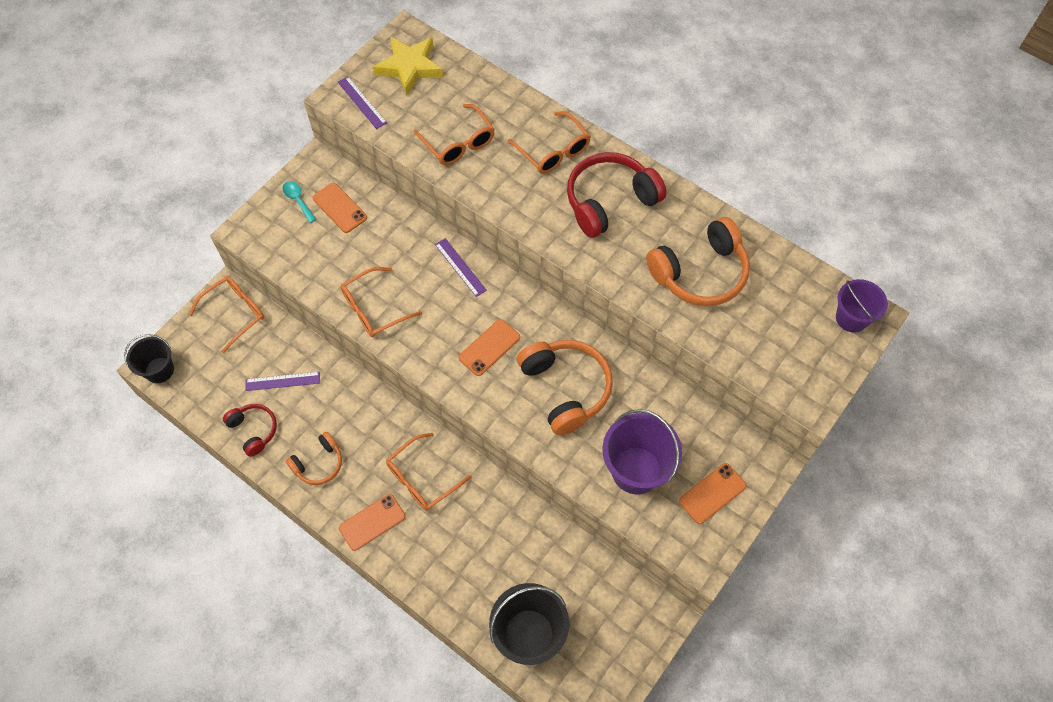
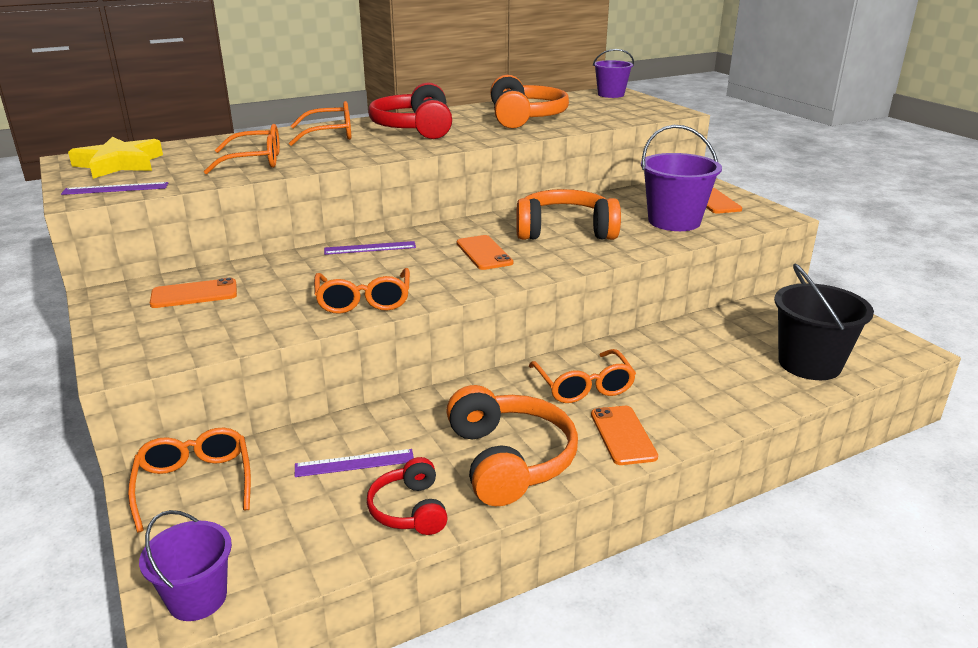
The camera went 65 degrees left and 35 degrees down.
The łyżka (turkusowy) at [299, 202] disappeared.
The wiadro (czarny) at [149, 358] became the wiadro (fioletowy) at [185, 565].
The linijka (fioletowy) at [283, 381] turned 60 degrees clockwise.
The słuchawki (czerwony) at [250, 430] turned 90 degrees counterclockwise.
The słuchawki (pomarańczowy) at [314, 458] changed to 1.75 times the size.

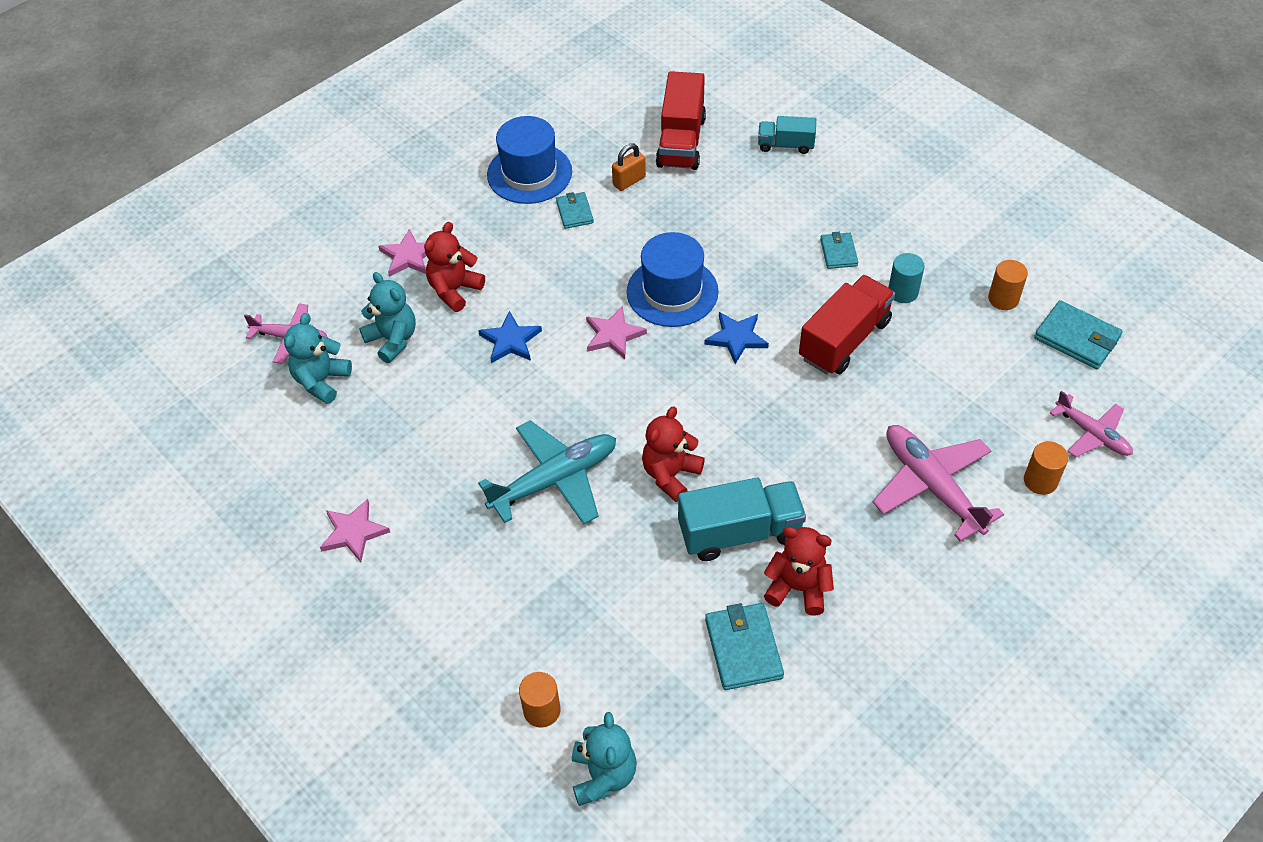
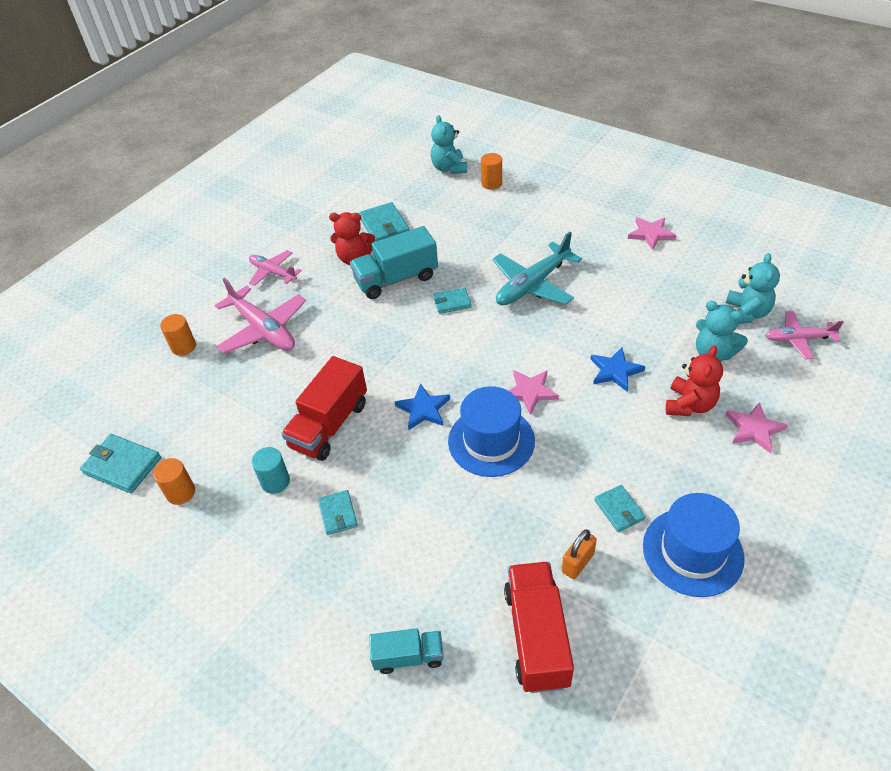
The camera went 170 degrees right and 5 degrees down.
The samolot (różowy) moved from [1091, 424] to [275, 268].
The miś (czerwony) at [673, 454] was replaced by the portfel (turkusowy) at [452, 301].

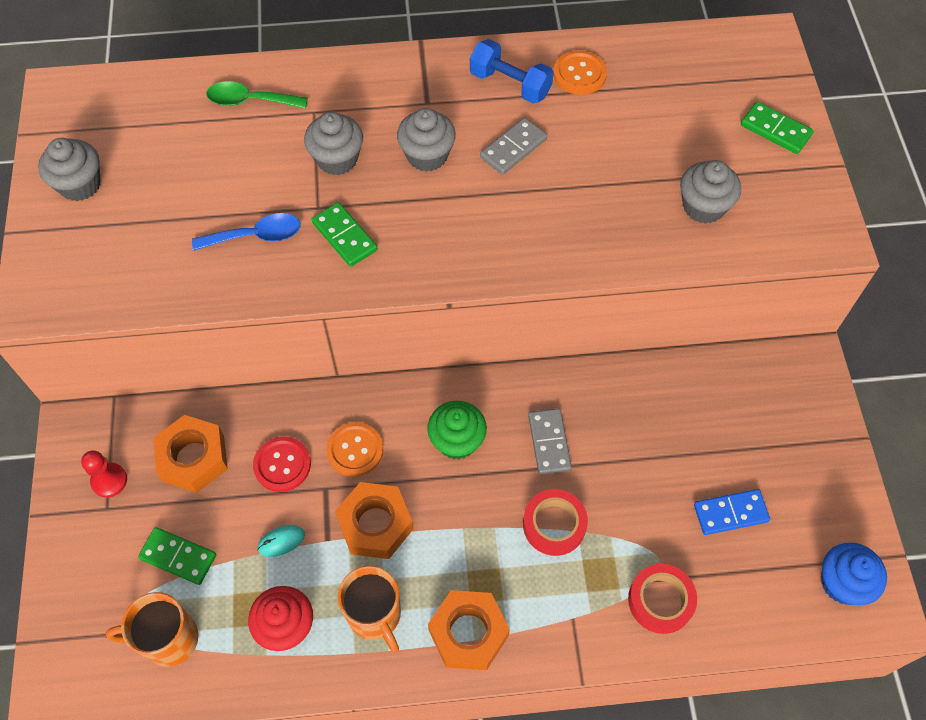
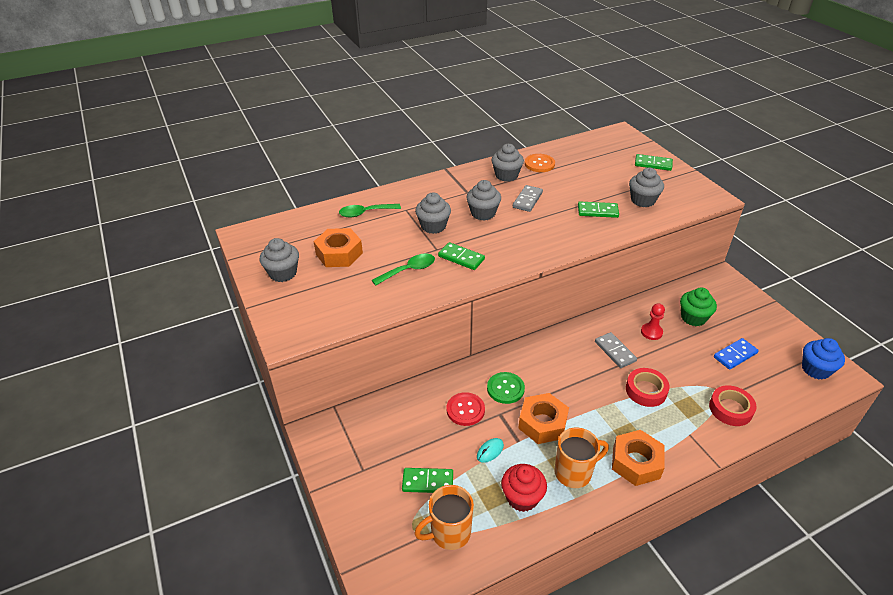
The camera went 20 degrees left and 20 degrees down.
The hantel (niebieski) at [512, 71] was replaced by the muffinka (szary) at [508, 163].
The łyżka (niebieski) at [246, 232] became the łyżka (zielony) at [403, 270].
The muffinka (zielony) moved from [457, 430] to [698, 306].
The nakrętka (pomarańczowy) moved from [190, 454] to [338, 247].
The guzik (pomarańczowy) at [354, 449] became the guzik (zielony) at [506, 388].
The pionek (czerwony) moved from [104, 474] to [653, 321].
The kubek (pomarańczowy) at [369, 609] turned 60 degrees counterclockwise.
The kostka domina (zielony) at [598, 210] appeared.

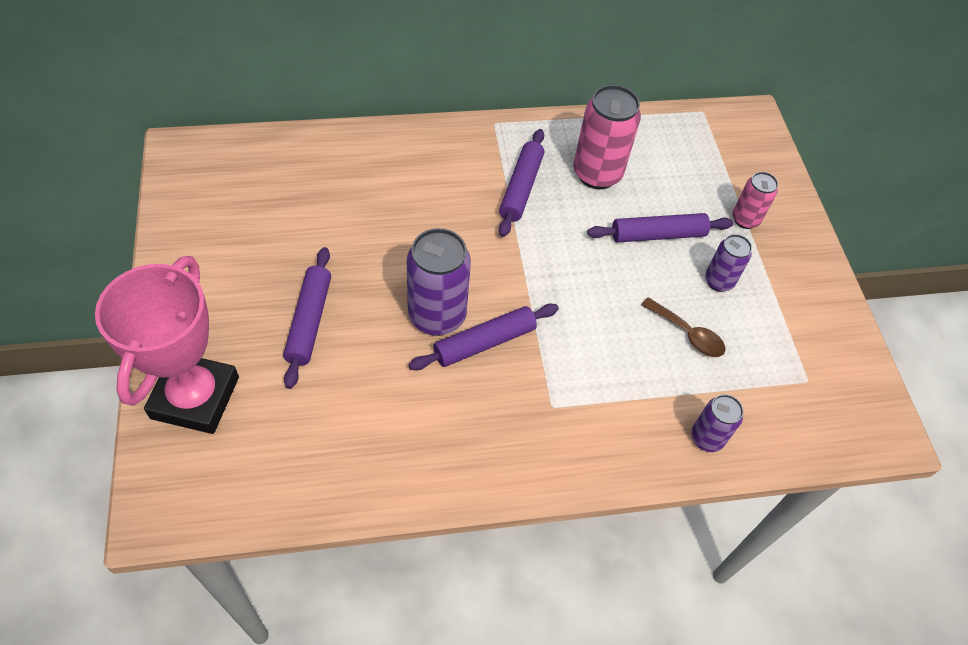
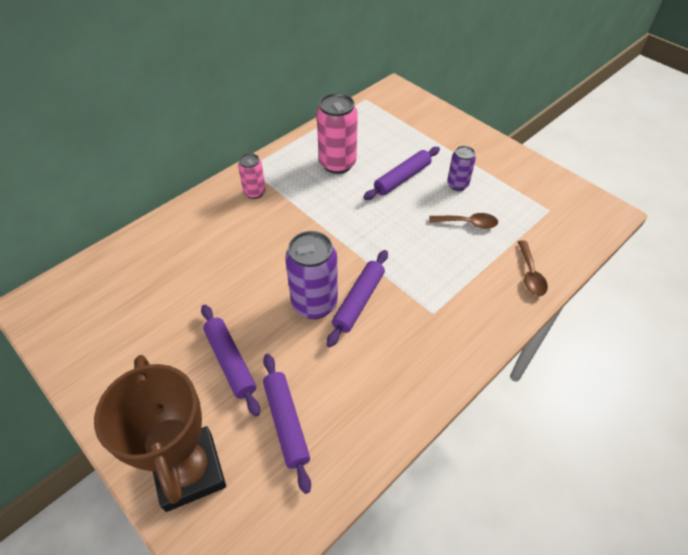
The camera went 30 degrees left and 5 degrees down.
The wałek do ciasta (fioletowy) moved from [521, 183] to [287, 424].
The puszka (różowy) moved from [755, 200] to [252, 176].
The puchar (różowy) at [167, 345] became the puchar (brązowy) at [160, 433].
The puszka (fioletowy) at [717, 423] was replaced by the łyżka (brązowy) at [533, 268].

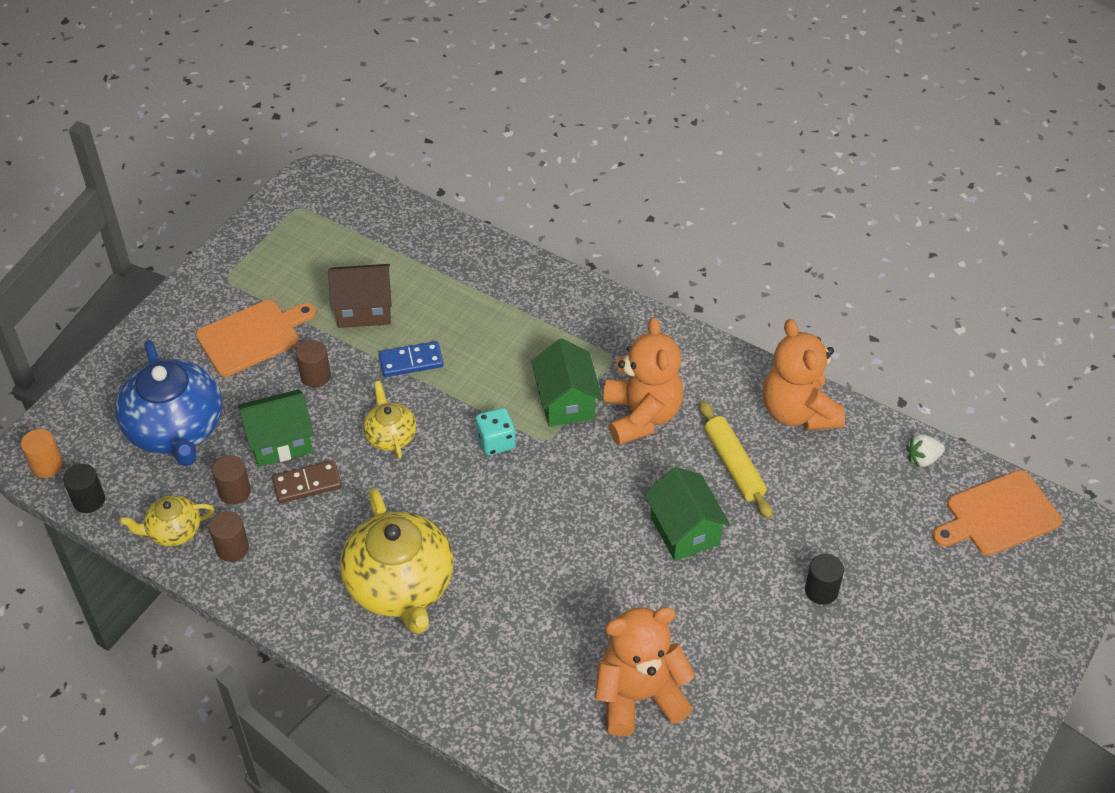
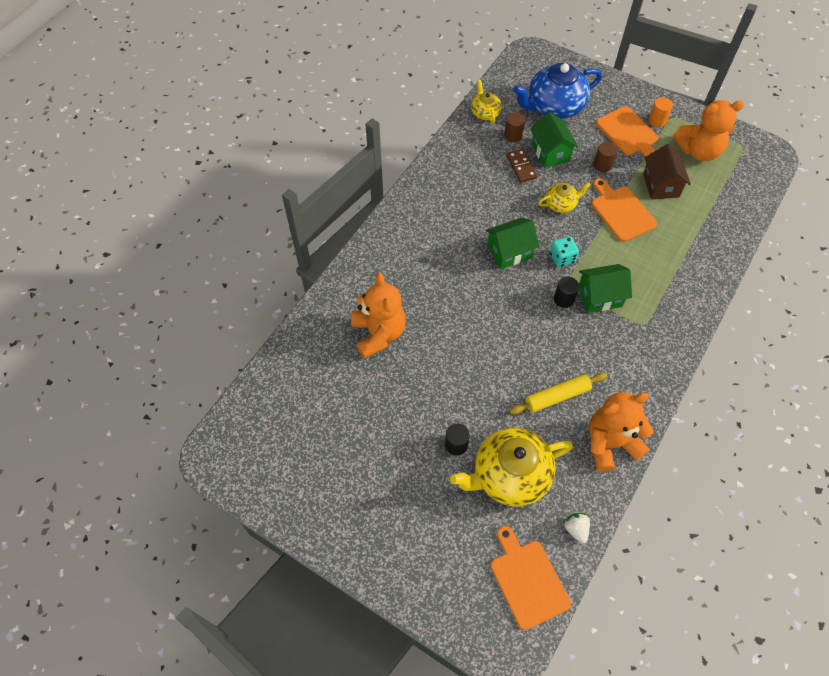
The camera went 90 degrees right and 10 degrees up.
The miś (pomarańczowy) moved from [643, 381] to [708, 130].
The kostka domina (niebieski) at [411, 359] was replaced by the deska do krojenia (pomarańczowy) at [624, 210].
The walec (pomarańczowy) moved from [42, 453] to [660, 112].
The walec (czarny) moved from [84, 488] to [566, 292].
The domek (zielony) moved from [687, 514] to [513, 243].
The imbryk (żółty) moved from [397, 561] to [511, 467].
The walec (brązowy) at [229, 536] disappeared.

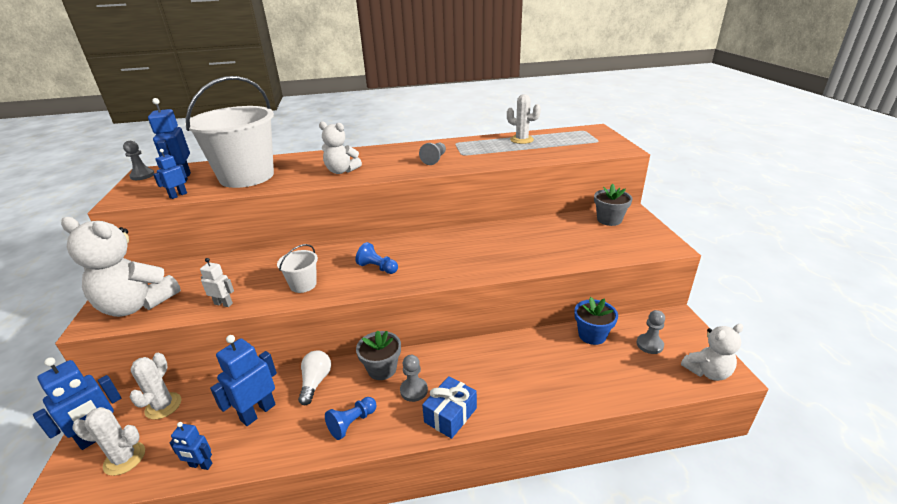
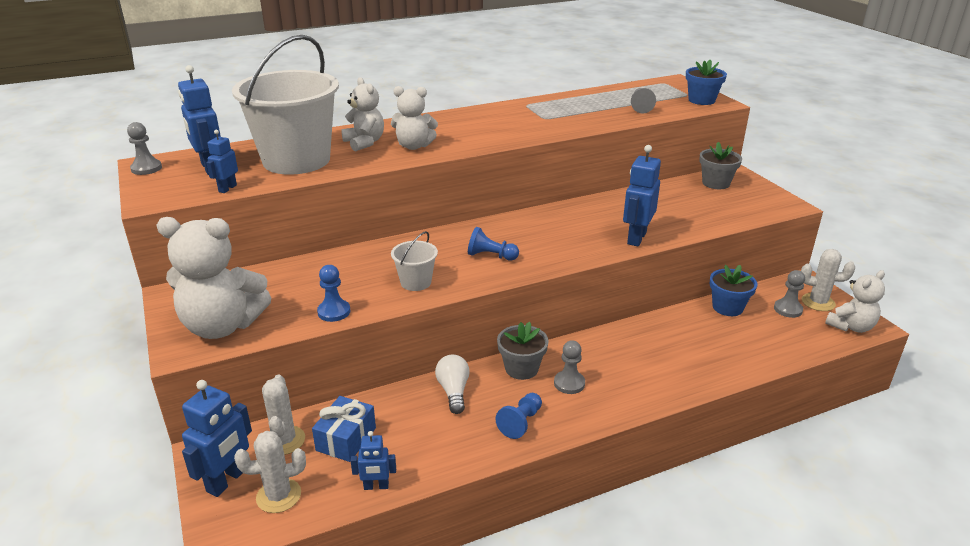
The camera went 15 degrees left and 0 degrees up.
The kaktus (biały) moved from [524, 119] to [828, 280].
The pionek (szary) moved from [432, 153] to [643, 100].
The robot (biały) at [217, 282] was replaced by the pionek (niebieski) at [334, 293].
The robot (niebieski) moved from [243, 380] to [642, 196].
The prezent (niebieski) moved from [449, 407] to [344, 429].
The doniczka (niebieski) at [706, 82] appeared.
The miś (biały) at [362, 114] appeared.

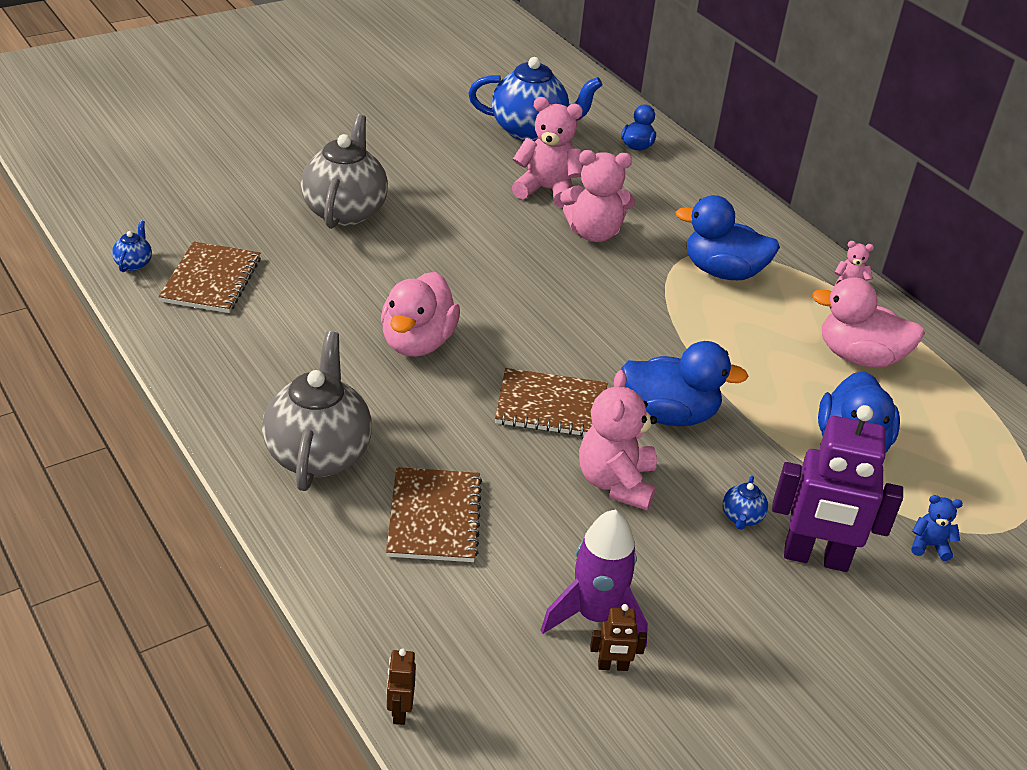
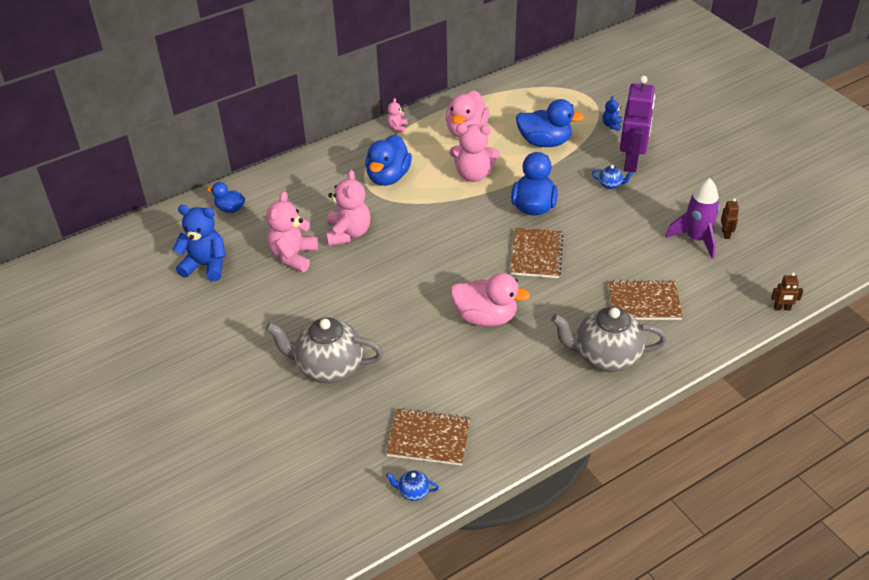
The camera went 85 degrees left and 5 degrees up.
The imbryk (niebieski) at [535, 99] was replaced by the miś (niebieski) at [199, 243].
The miś (różowy) moved from [618, 440] to [474, 153].

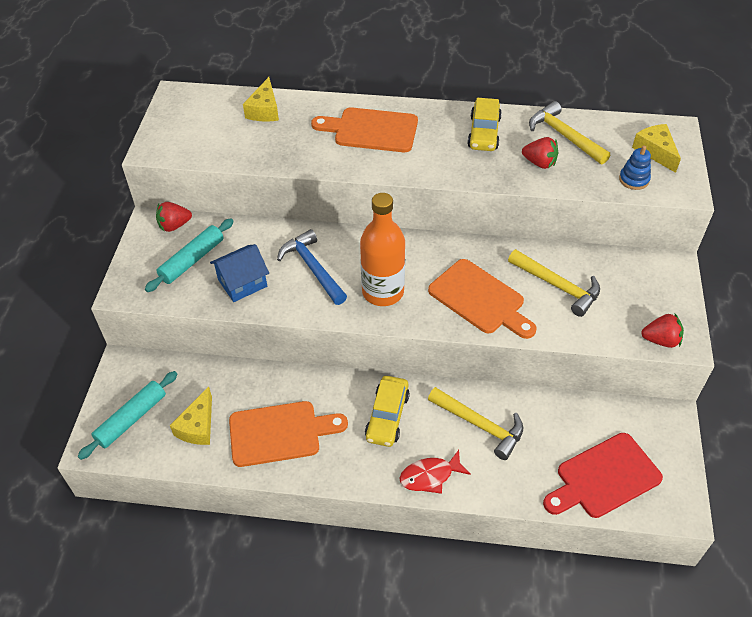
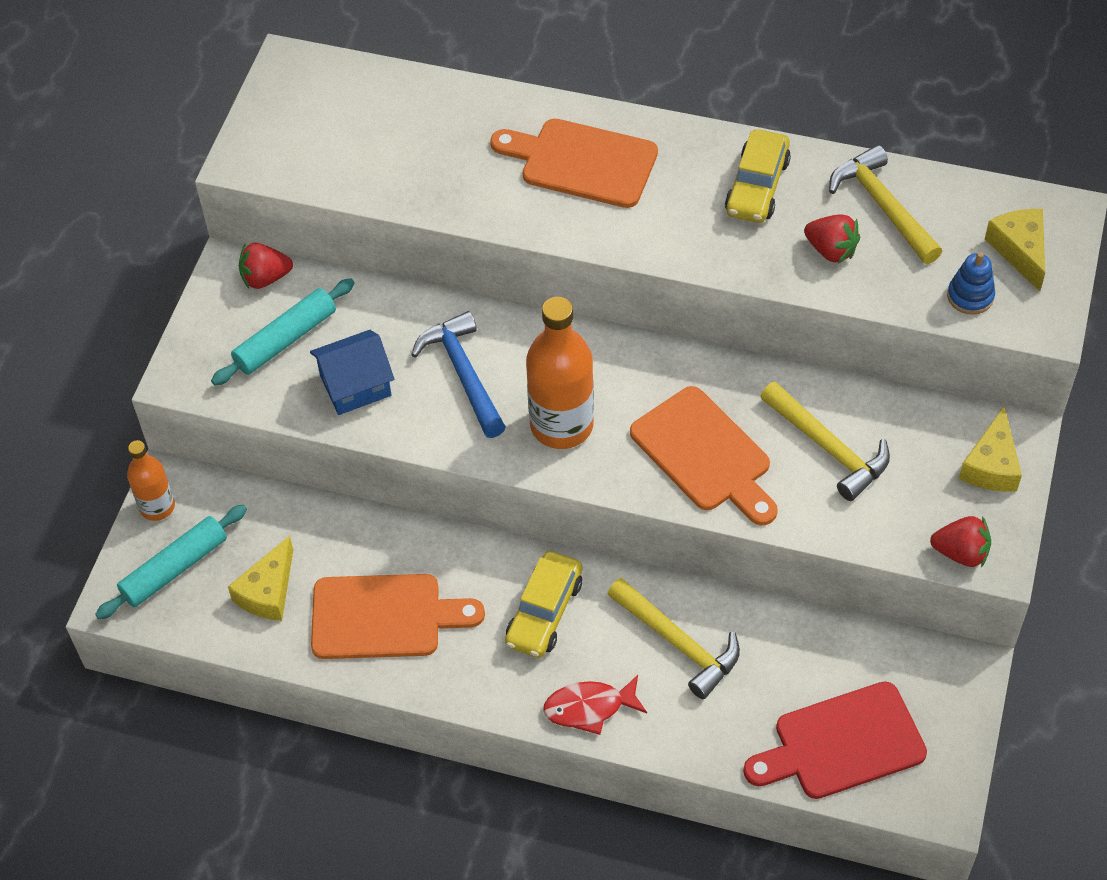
The camera went 10 degrees right and 5 degrees up.
The ser (żółty) moved from [261, 99] to [990, 449].
The butelka (pomarańczowy) at [151, 480] appeared.

